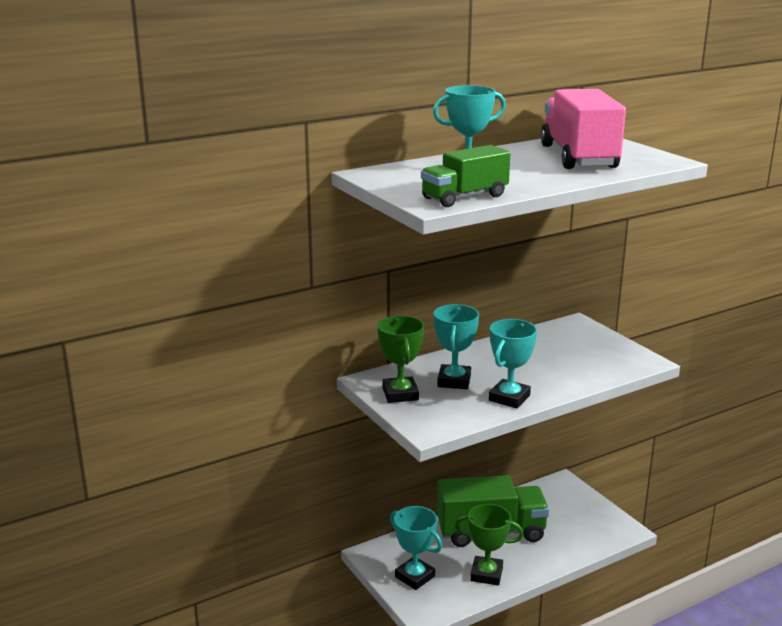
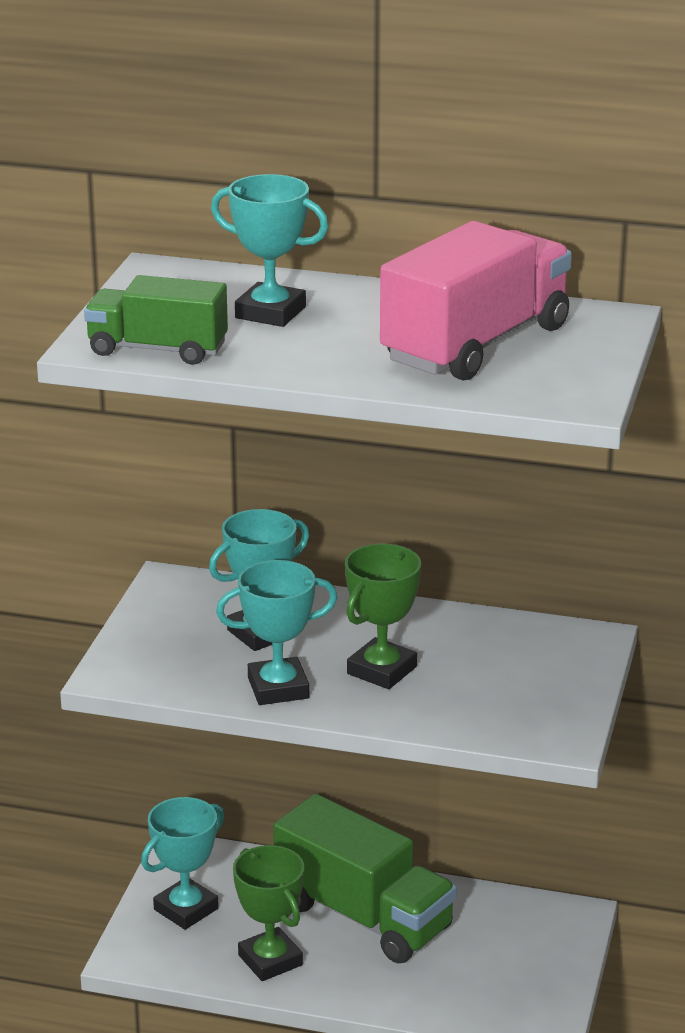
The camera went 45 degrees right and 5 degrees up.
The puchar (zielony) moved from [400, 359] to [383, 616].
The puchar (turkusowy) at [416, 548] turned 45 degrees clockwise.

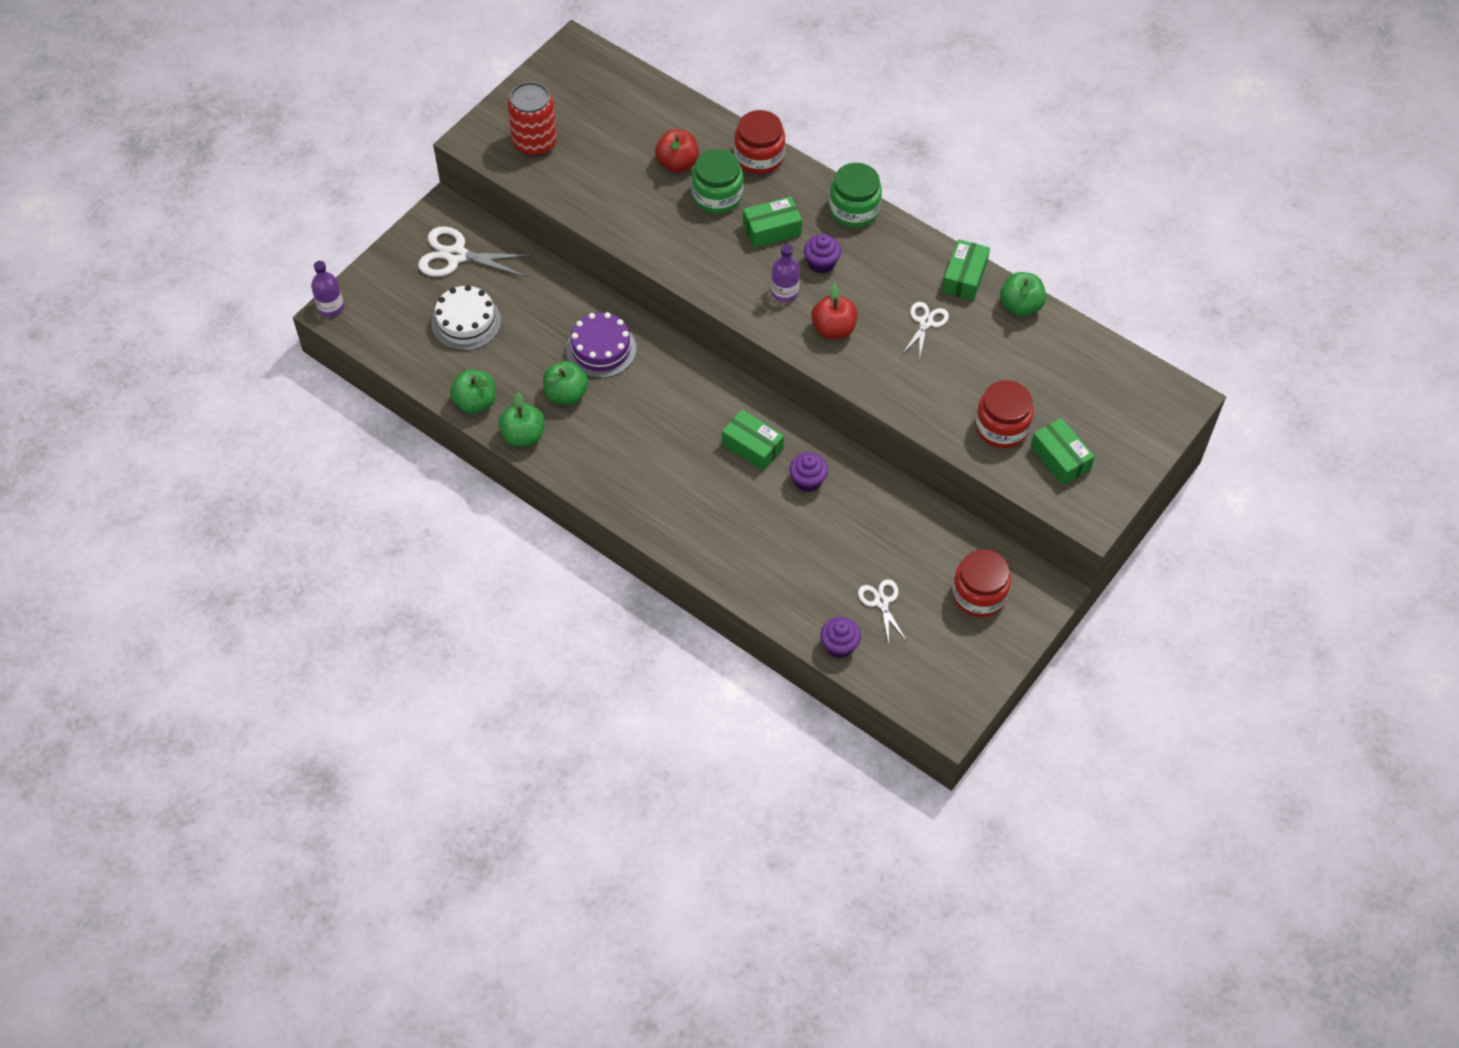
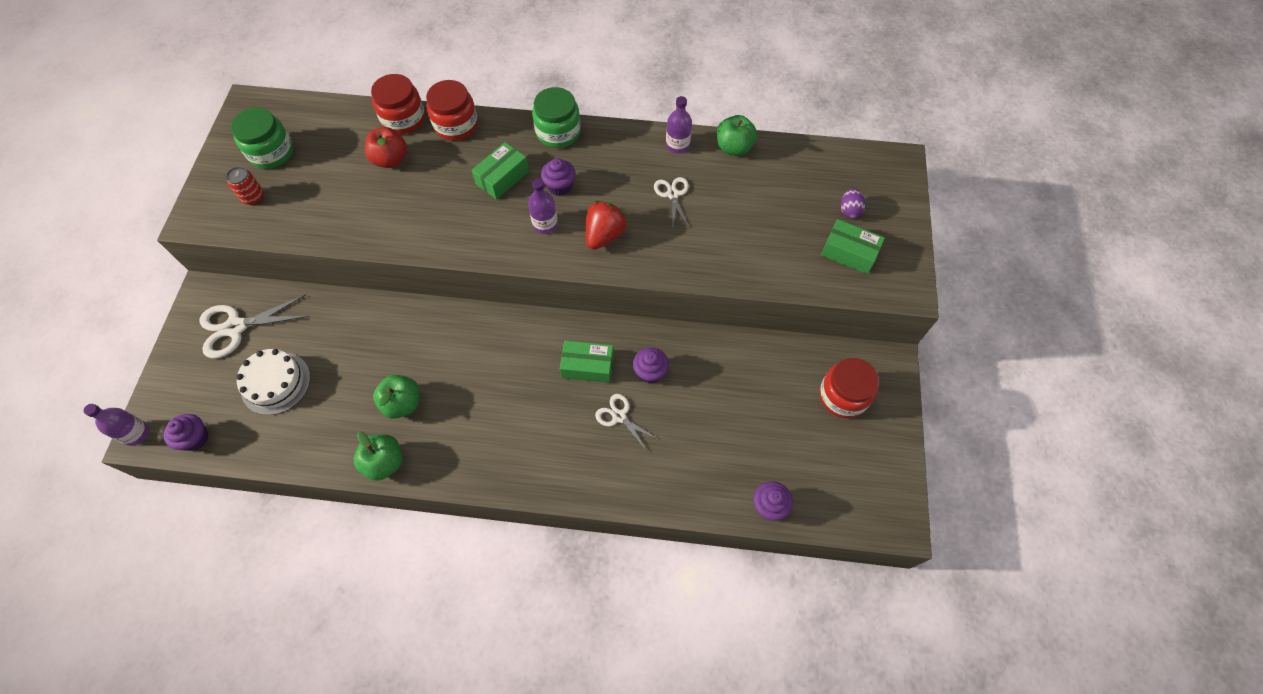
The camera went 30 degrees left and 5 degrees up.
The puszka (czerwony) at [532, 119] changed to 0.55 times the size.
The słoik (zielony) moved from [717, 181] to [262, 138].
The pudełko (zielony) at [966, 270] was replaced by the butelka (fioletowy) at [679, 125].
The jabłko (czerwony) at [834, 311] was replaced by the truskawka (czerwony) at [606, 225].
The tort (fioletowy) at [601, 345] disappeared.
The jabłko (zielony) at [473, 391] disappeared.
The słoik (czerwony) moved from [1004, 414] to [398, 104].
The nożyczki (biały) moved from [882, 611] to [627, 422].
The jajko (fioletowy) at [853, 203] appeared.
The muffinka (fioletowy) at [186, 432] appeared.

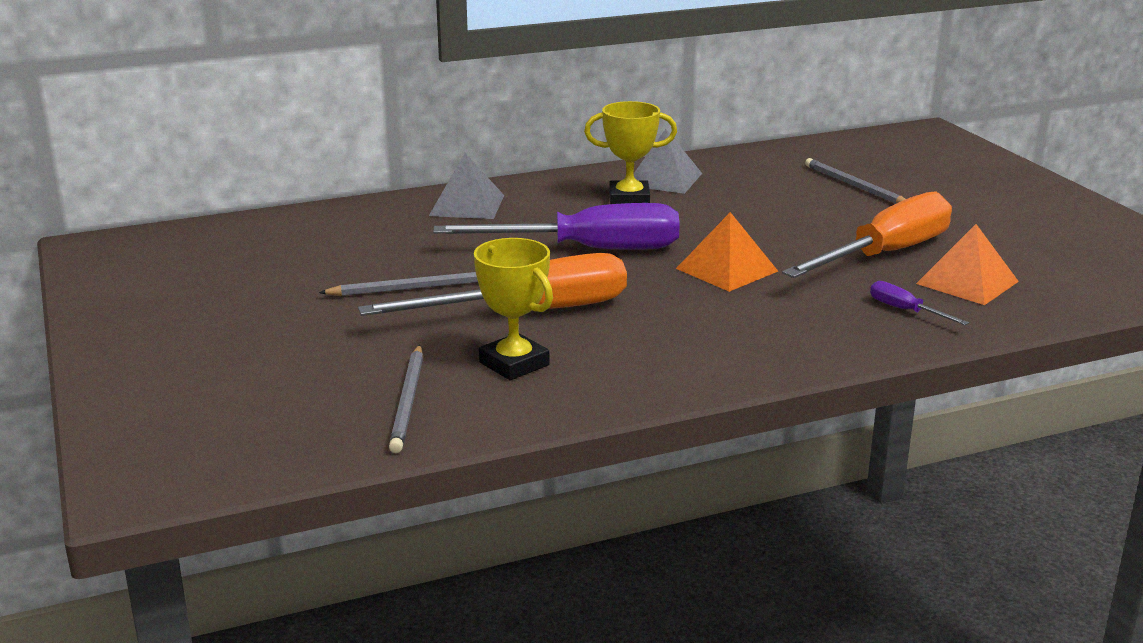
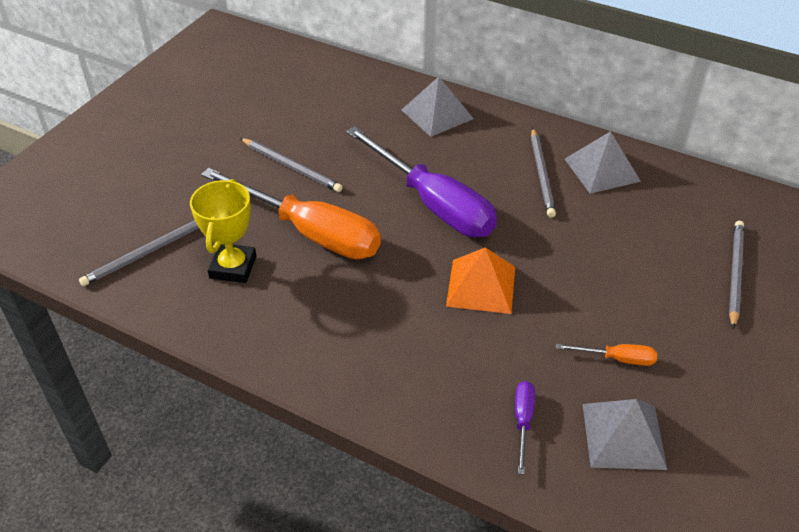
The camera went 50 degrees right and 20 degrees up.
The puchar (żółty) at [630, 152] was replaced by the ołówek (szary) at [543, 173].
The śrubokręt (pomarańczowy) at [867, 235] changed to 0.41 times the size.
The piramida (pomarańczowy) at [967, 264] became the piramida (szary) at [625, 434].

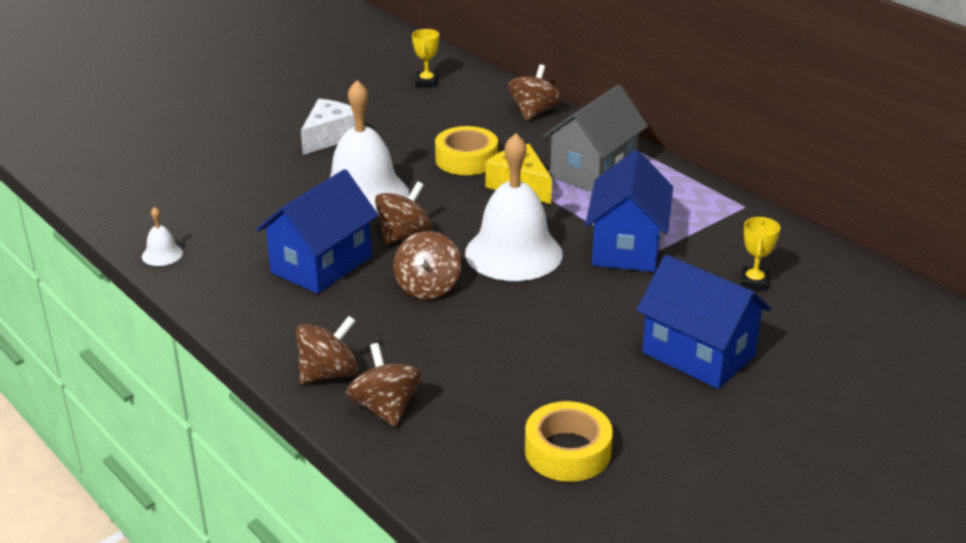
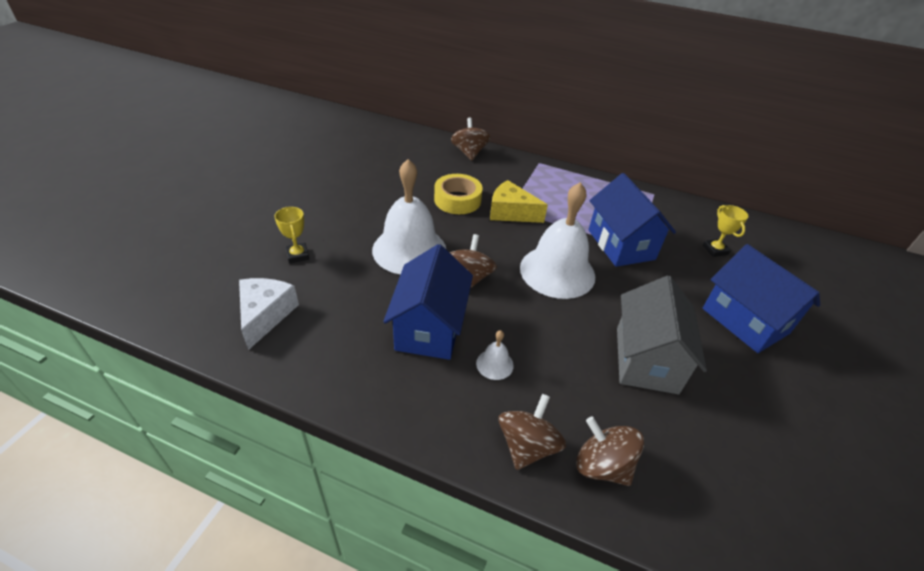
The camera went 30 degrees left and 10 degrees up.
The puchar (żółty) moved from [425, 58] to [291, 235].
The domek (szary) moved from [595, 138] to [662, 334].
The ser (biały) moved from [328, 127] to [269, 314].
The dzwonek (biały) moved from [162, 236] to [495, 355].
The bączek (brązowy) at [427, 265] disappeared.
The domek (niebieski) at [703, 321] turned 45 degrees clockwise.
The taśma klejąca (żółty) at [569, 441] disappeared.

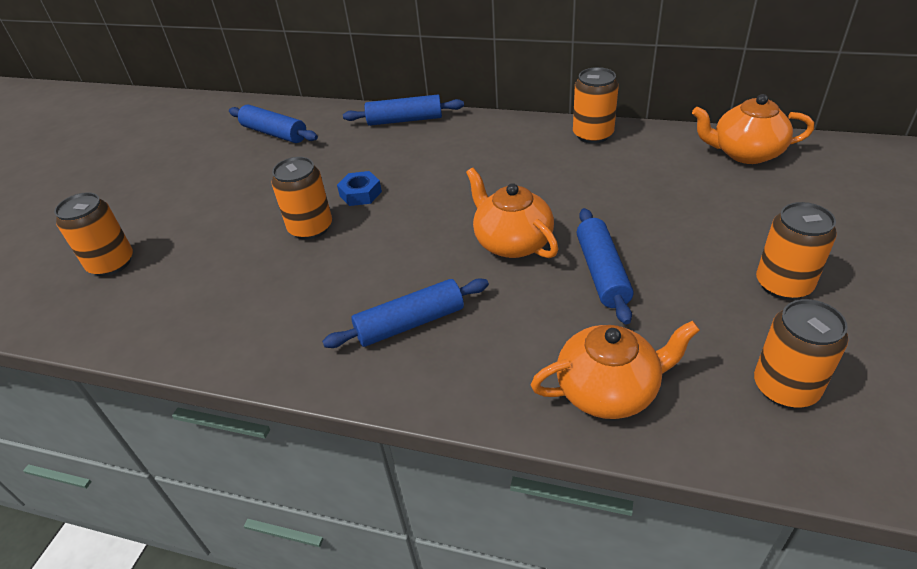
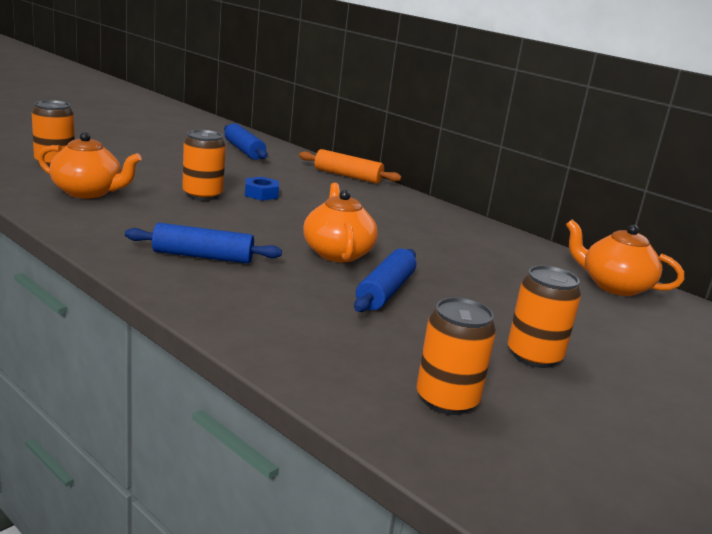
The camera went 20 degrees right and 20 degrees down.
The puszka (pomarańczowy) at [596, 105] disappeared.
The wałek do ciasta (niebieski) at [403, 110] became the wałek do ciasta (pomarańczowy) at [350, 166].
The imbryk (pomarańczowy) moved from [615, 370] to [89, 165].

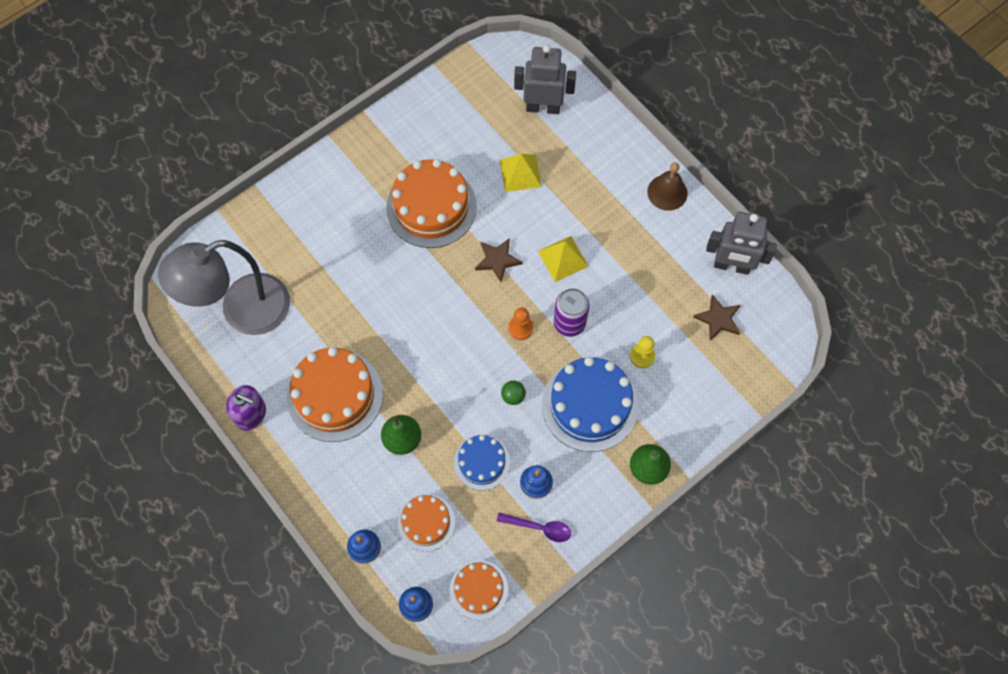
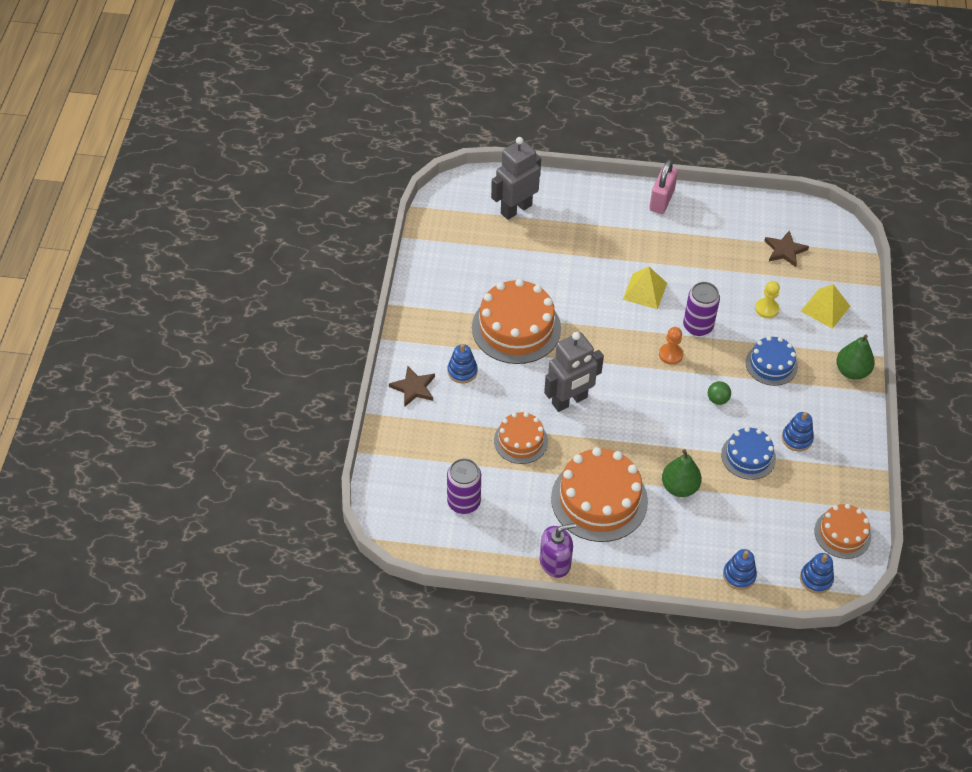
The camera went 45 degrees left and 15 degrees down.
The piramida (żółty) moved from [521, 173] to [825, 306].
The dzwonek (brązowy) at [667, 186] was replaced by the kłódka (różowy) at [663, 186].
The robot (szary) moved from [741, 243] to [574, 372].
The gwiazda (brązowy) moved from [498, 260] to [412, 386].
The lampka (szary) at [224, 287] was replaced by the puszka (fioletowy) at [464, 486].
The tort (niebieski) at [590, 404] changed to 0.58 times the size.
The tort (pomarańczowy) moved from [426, 523] to [521, 438].
The łyżka (fioletowy) at [534, 527] disappeared.
The zabawka nakładanka (niebieski) at [462, 363] appeared.

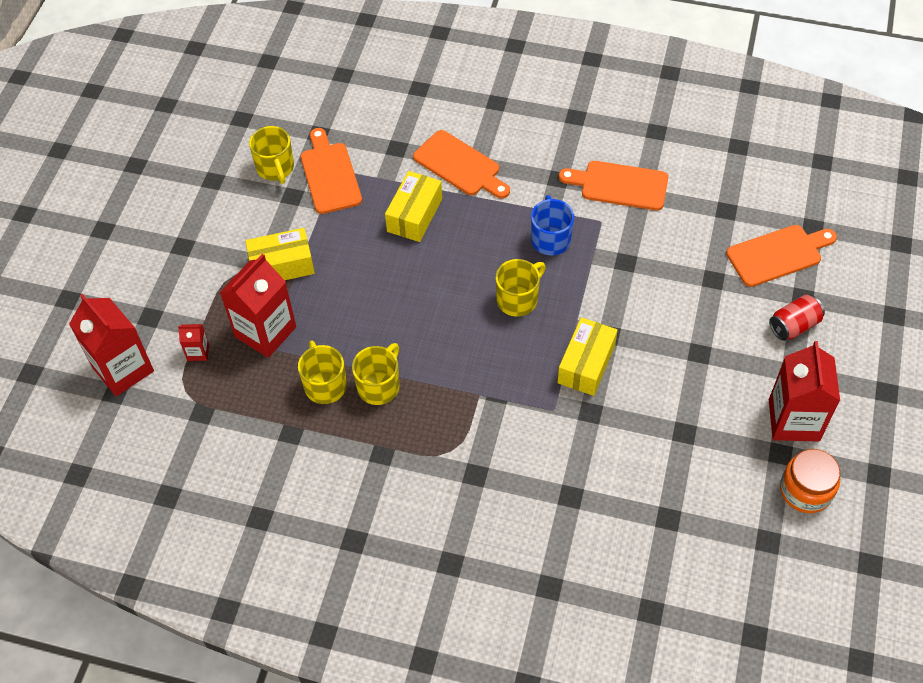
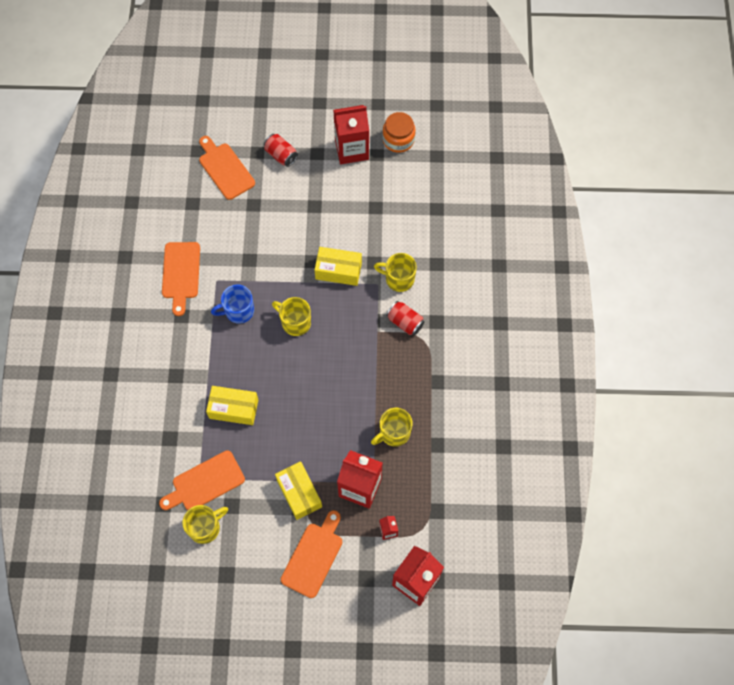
The camera went 105 degrees left and 10 degrees up.
The deska do krojenia (pomarańczowy) moved from [461, 164] to [311, 554].
The kubek (żółty) moved from [375, 374] to [395, 272].
The puszka (czerwony) at [405, 318] appeared.

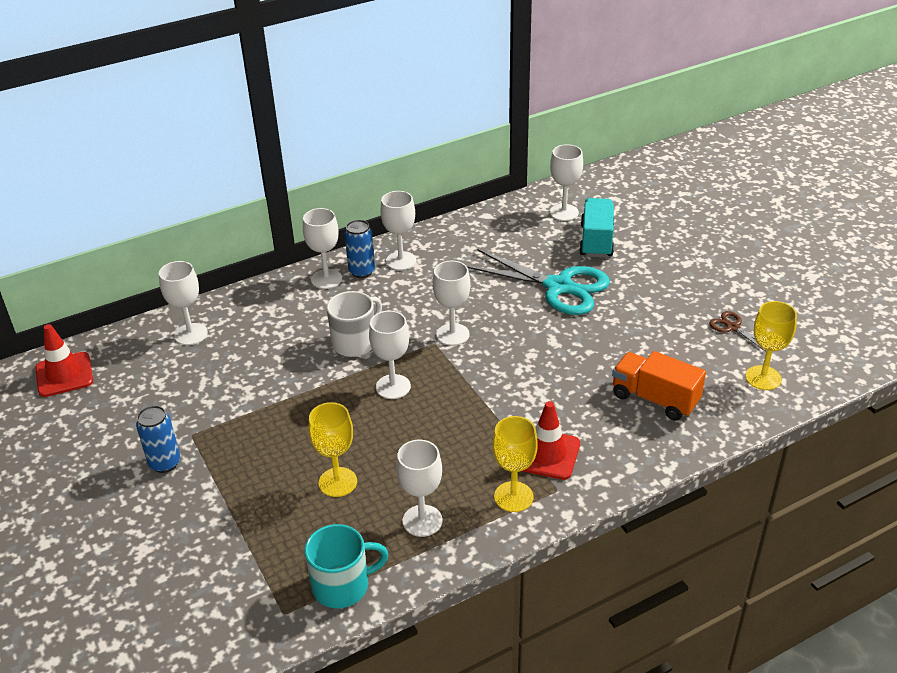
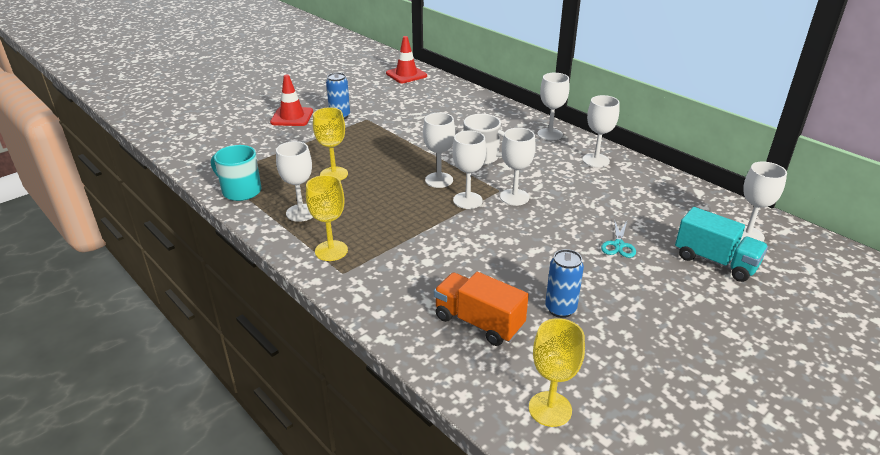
The camera went 75 degrees right and 5 degrees down.
The ciężarówka (turkusowy) at [596, 228] turned 45 degrees clockwise.
The puszka (niebieski) moved from [359, 249] to [564, 283].
The nożyczki (turkusowy) at [538, 282] changed to 0.43 times the size.
The kielich (biały) moved from [183, 303] to [469, 170].
The nożyczki (brązowy) at [737, 331] disappeared.
The ciężarówka (pomarańczowy) at [659, 386] turned 75 degrees counterclockwise.
The pachołek (czerwony) moved from [551, 440] to [291, 100].
The kubek (turkusowy) at [346, 566] turned 150 degrees clockwise.

